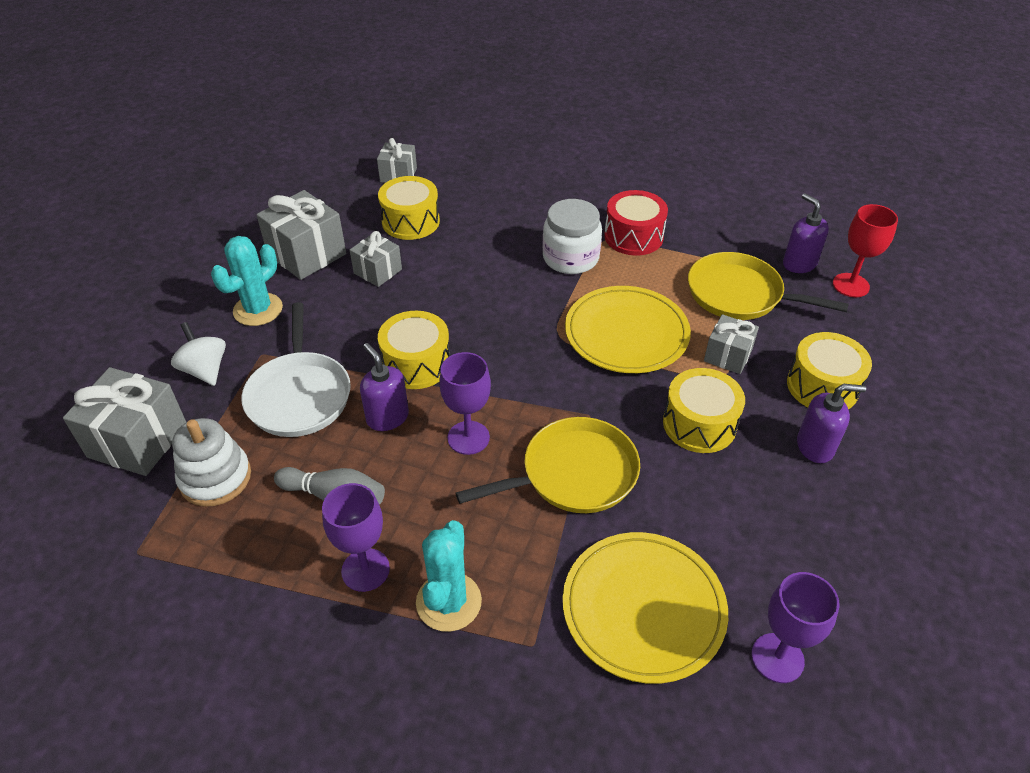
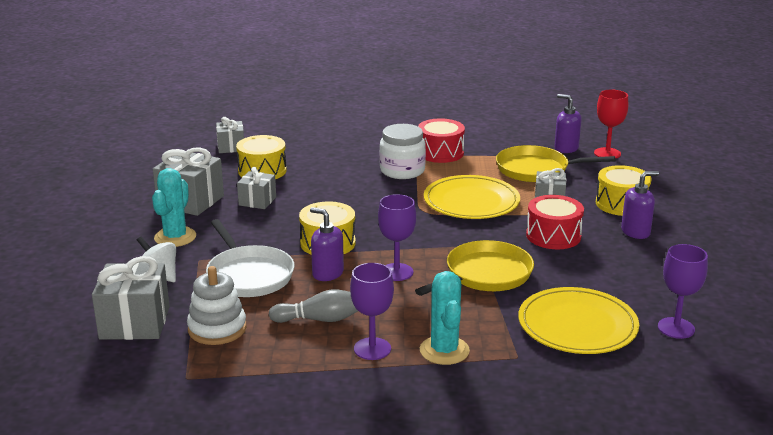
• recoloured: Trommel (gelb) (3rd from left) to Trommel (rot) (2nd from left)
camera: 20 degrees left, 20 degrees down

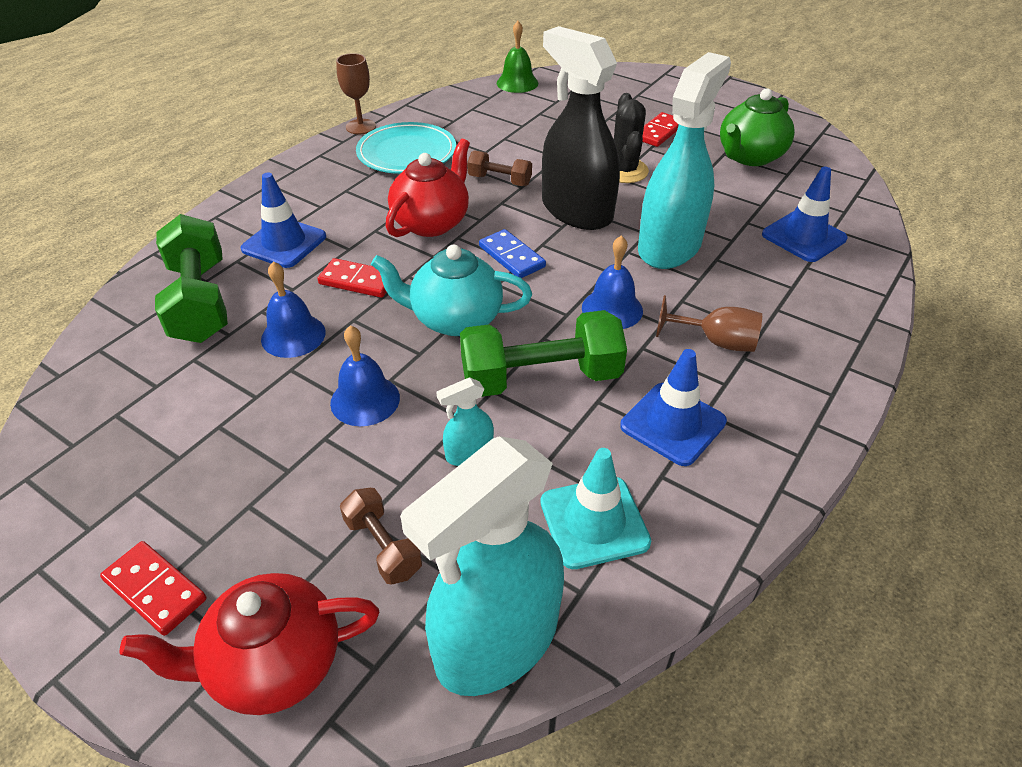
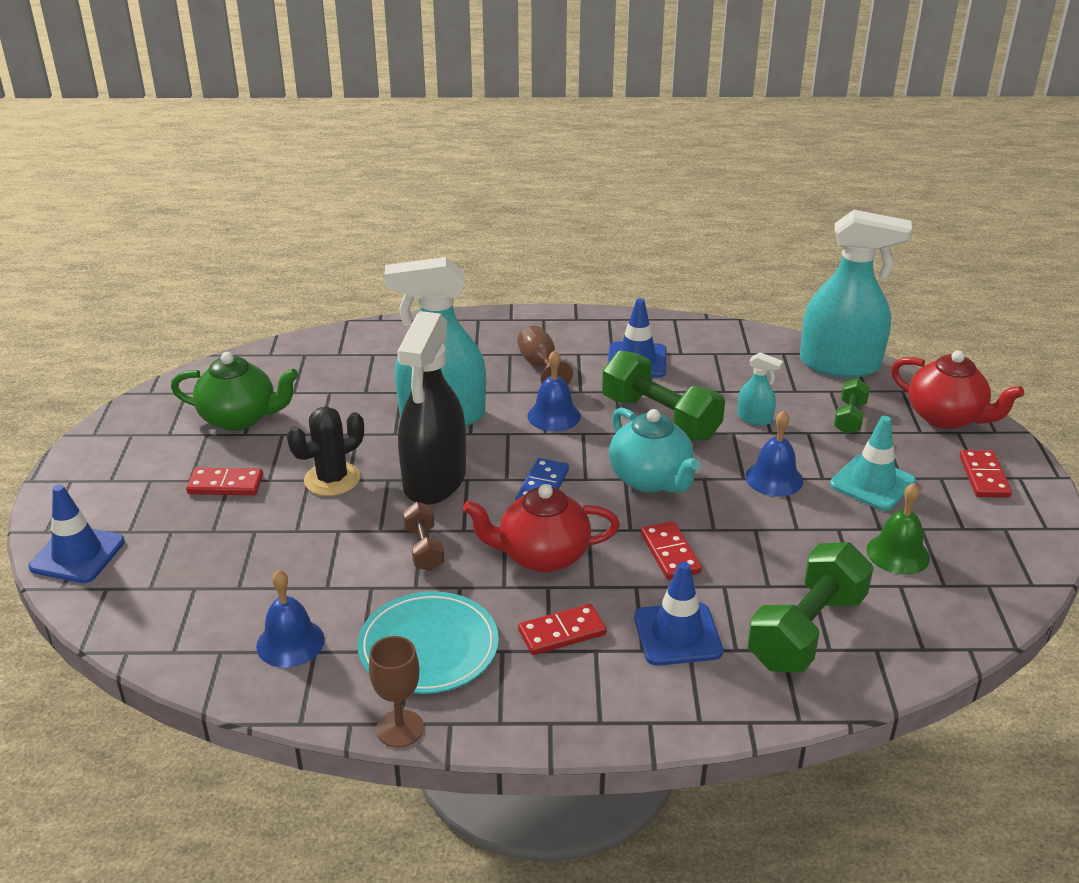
• added: Dominostein (rot) (2nd from left)
• moved: Glocke (blau) (1st from left)
• moved: Glocke (grün)
• moved: Leitkegel (türkis)
• moved: Leitkegel (blau) (3rd from left in the first image) to Leitkegel (blau) (1st from left)
• recoloured: Hantel (braun) (1st from left) to Hantel (grün) (3rd from left)
camera: 125 degrees left, 10 degrees down

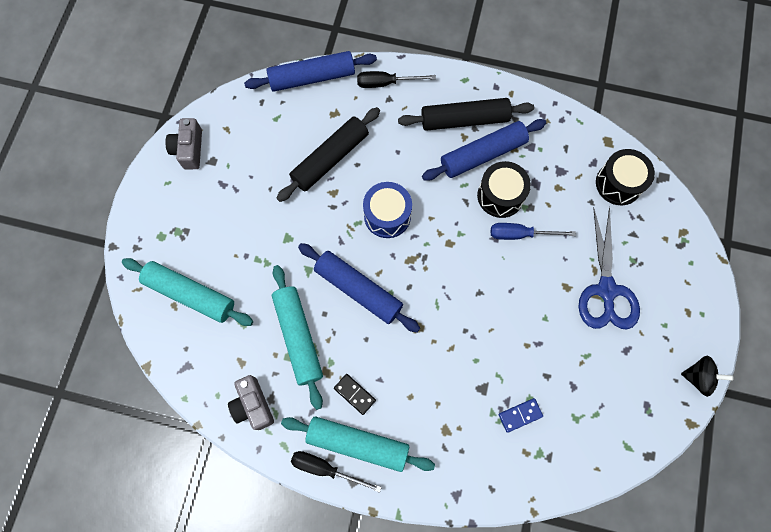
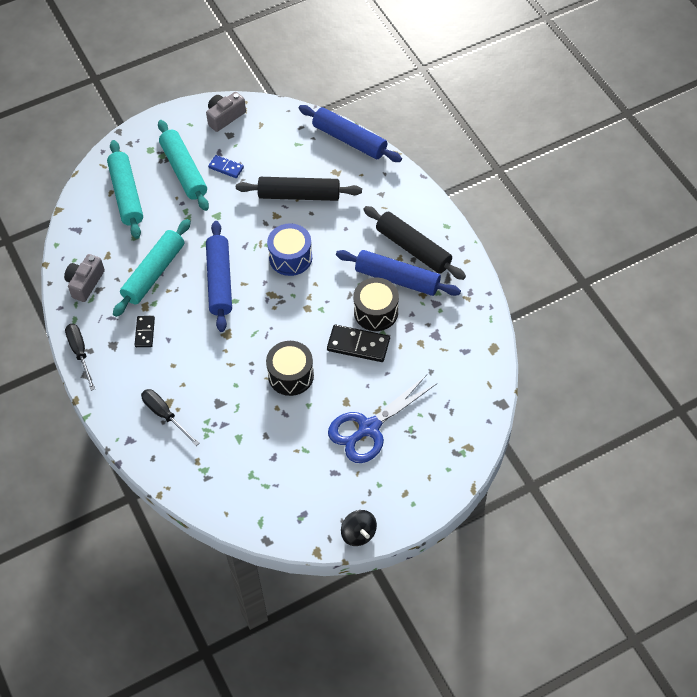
• moved: Nudelholz (türkis) (3rd from left)
• moved: Schraubenzieher (schwarz) (2nd from left)
• moved: Dominostein (blau)
• moved: Trommel (schwarz) (2nd from left in the first image) to Trommel (schwarz) (1st from left)
• replaced: Schraubenzieher (blau) to Dominostein (schwarz) (2nd from left)
camera: 50 degrees right, 15 degrees down

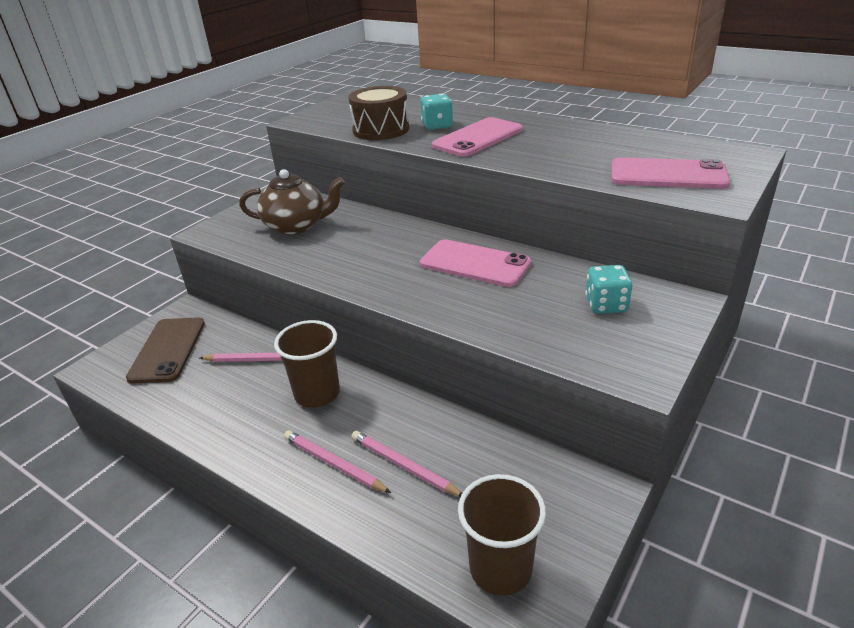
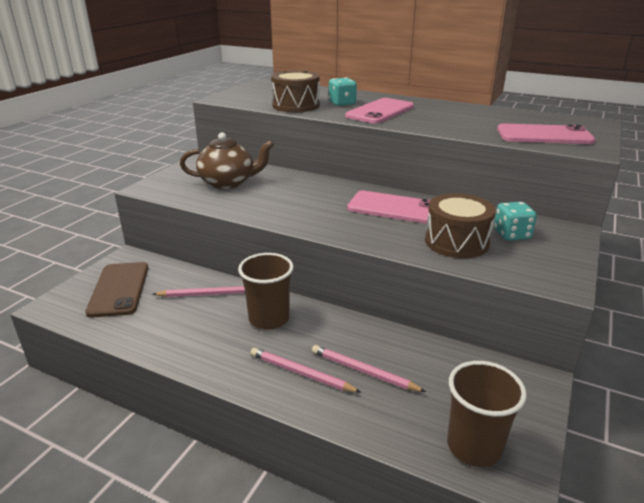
• added: Trommel (braun) (2nd from left)
camera: 10 degrees left, 5 degrees down

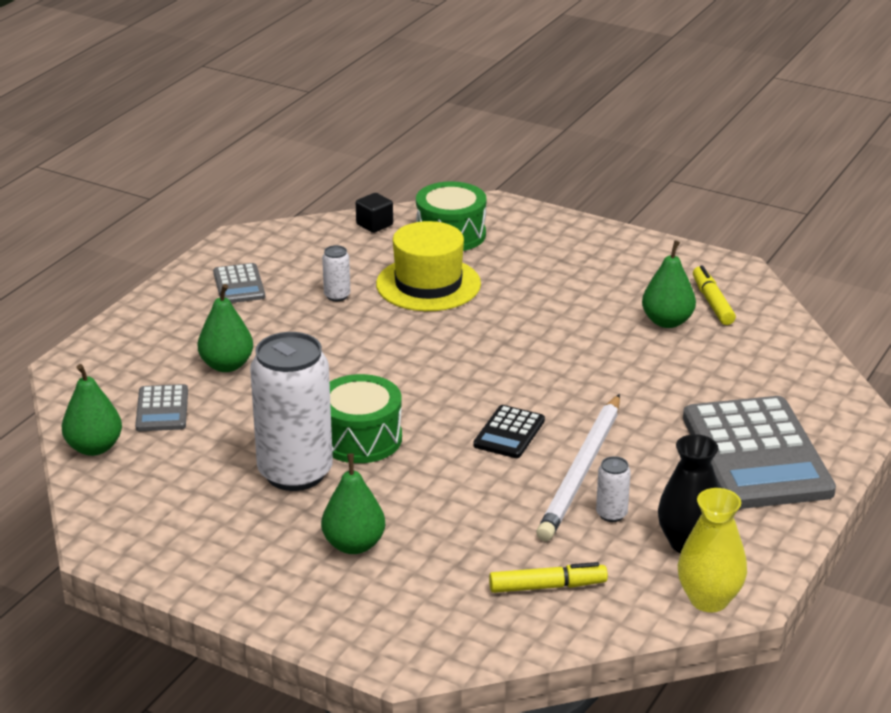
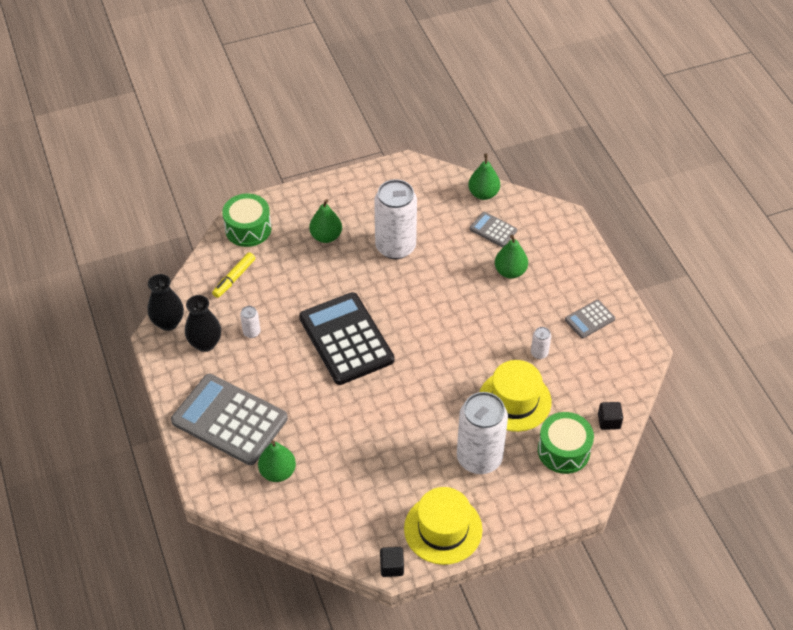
• removed: Bleistift (weiß)
• removed: Filzstift (gelb) (2nd from left)
• added: Kubus (schwarz) (1st from left)
• added: Hut (gelb) (1st from left)
• added: Dose (weiß) (3rd from left)
• moved: Trommel (grün) (1st from left)
• moved: Birne (grün) (4th from left in the first image) to Birne (grün) (1st from left)
• recoloured: Vase (gelb) to Vase (schwarz) (1st from left)
• turned: Taschenrechner (grau) (2nd from left in the first image) 60 degrees counterclockwise
• resized: Taschenrechner (schwarz) x2.17
camera: 130 degrees right, 20 degrees up

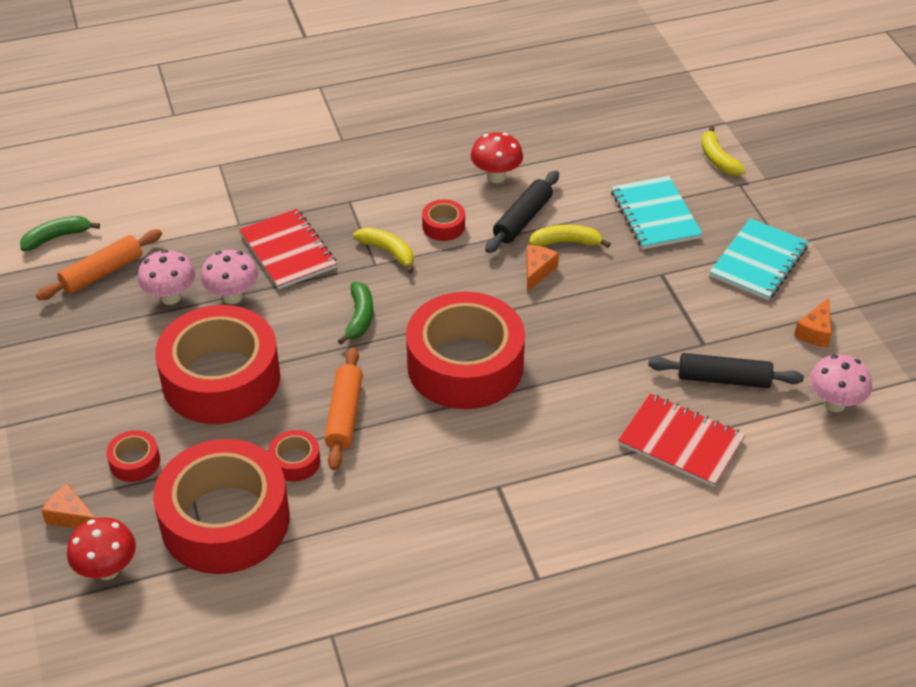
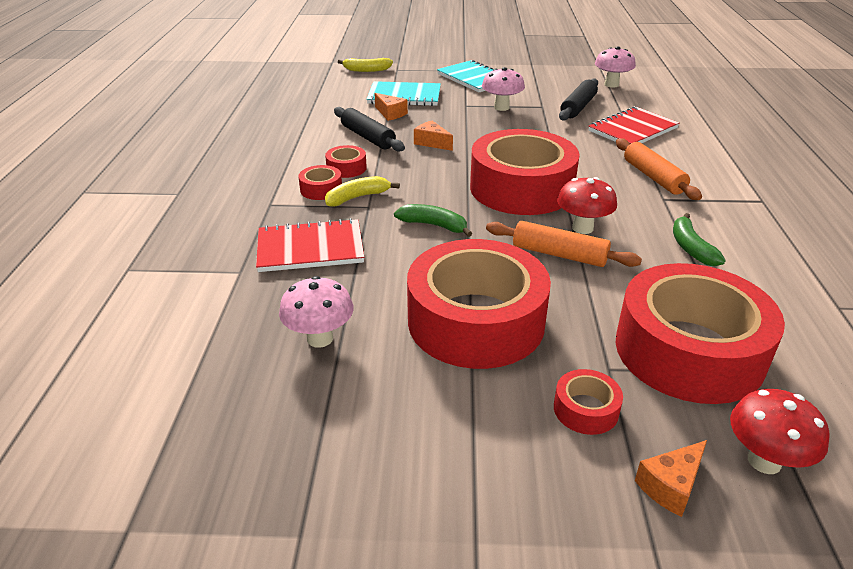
• removed: Banane (gelb) (2nd from left)
• moved: Banane (grün) (1st from left in the first image) to Banane (grün) (2nd from left)
• moved: Nudelholz (orange) (1st from left in the first image) to Nudelholz (orange) (2nd from left)
• moved: Pilz (rosa) (2nd from left)
• moved: Klebeband (rot) (4th from left in the first image) to Klebeband (rot) (1st from left)
• moved: Pilz (rot) (2nd from left in the first image) to Pilz (rot) (1st from left)
• moved: Käse (orange) (3rd from left in the first image) to Käse (orange) (1st from left)
camera: 70 degrees left, 10 degrees down

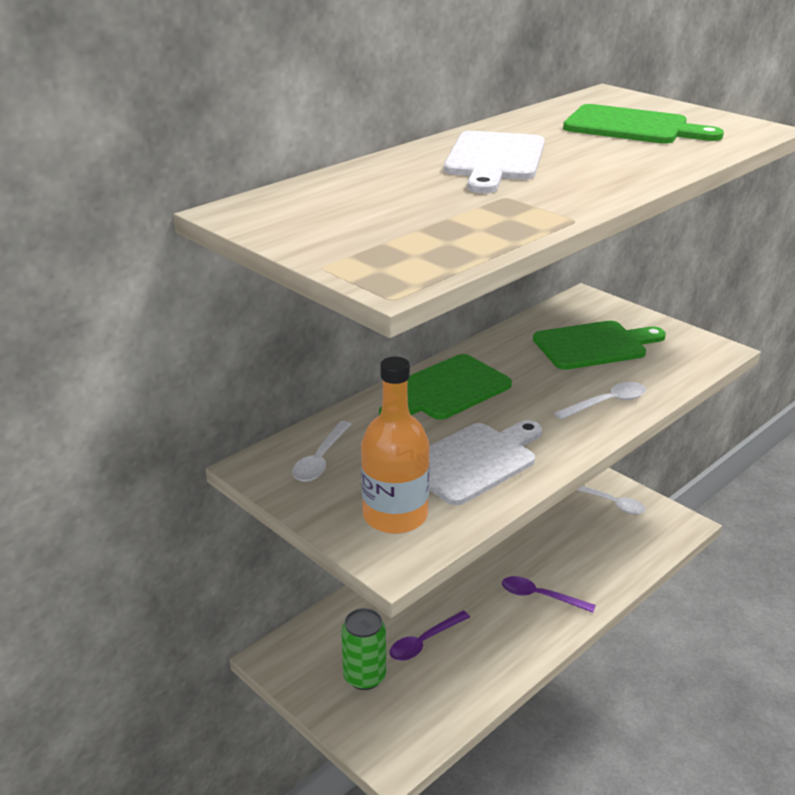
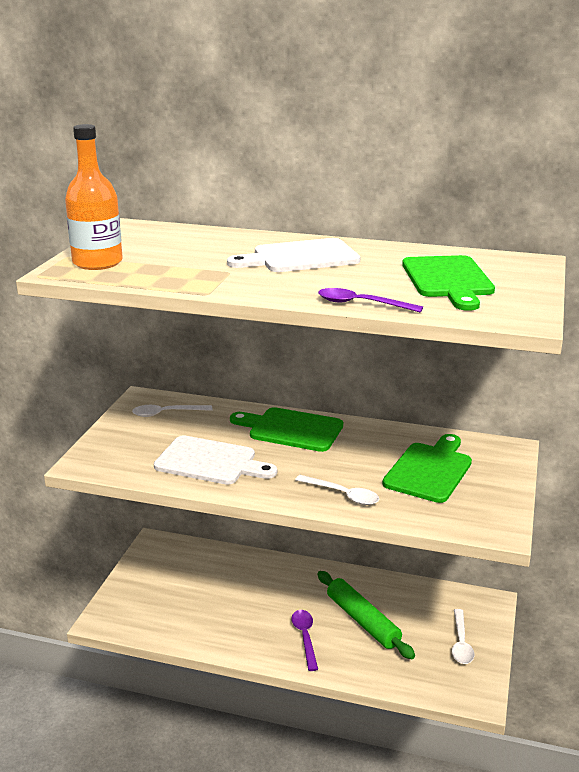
• removed: Dose (grün)
• added: Nudelholz (grün)
• moved: Flasche (orange)
• moved: Löffel (lila) (1st from left in the first image) to Löffel (lila) (2nd from left)
• turned: Schneidebrett (grün) (2nd from left) 105 degrees counterclockwise
camera: 60 degrees right, 5 degrees down

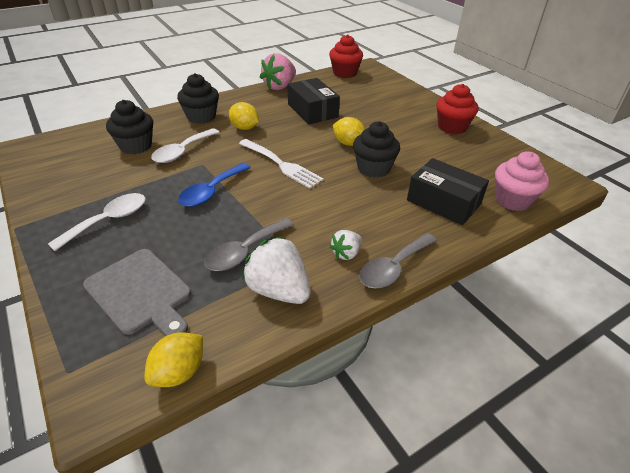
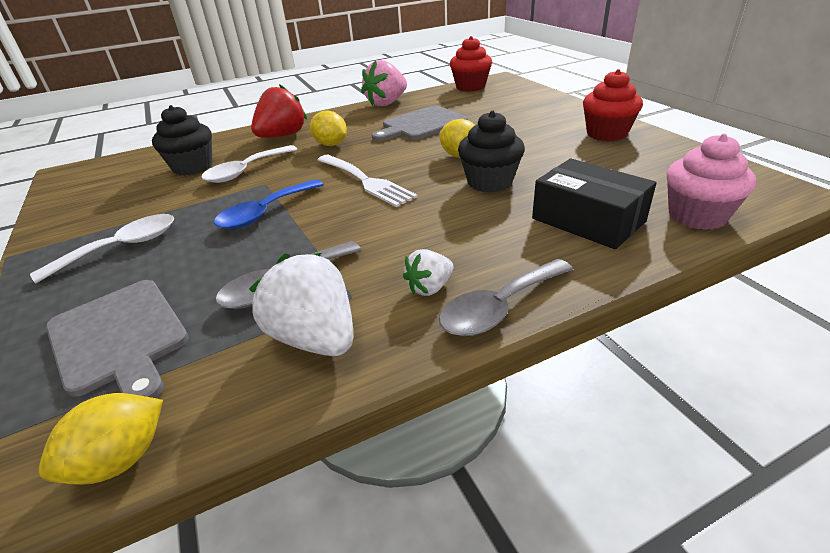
• replaced: Muffin (schwarz) (2nd from left) to Erdbeere (rot)
• replaced: Schachtel (schwarz) (1st from left) to Schneidebrett (grau) (2nd from left)
camera: 10 degrees right, 5 degrees down

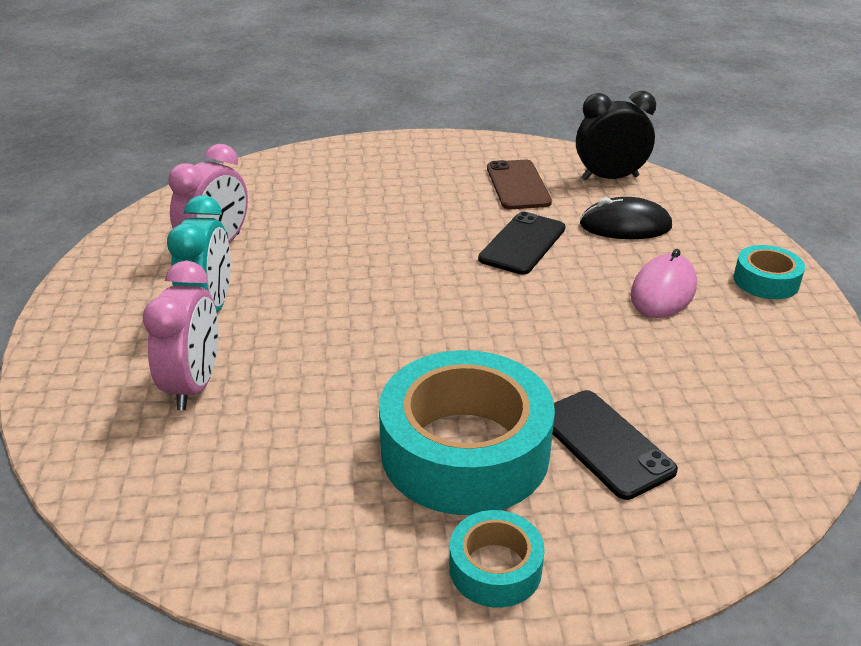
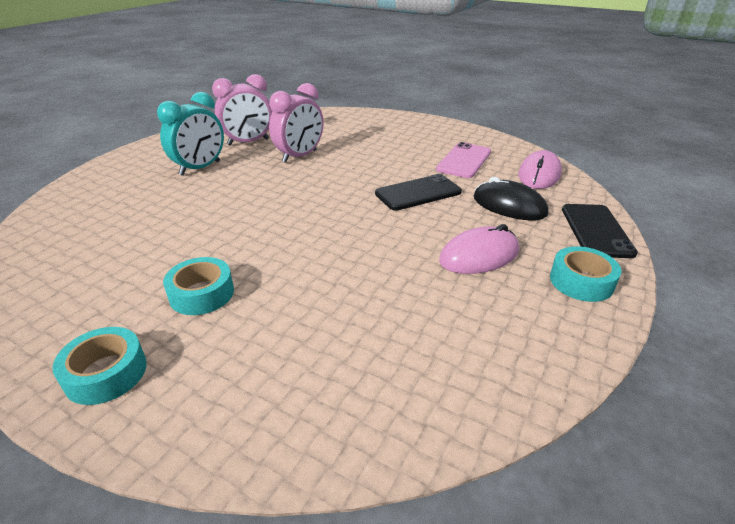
• moved: Wecker (rosa) (1st from left in the first image) to Wecker (rosa) (2nd from left)
• moved: Handy (schwarz) (2nd from left)
• replaced: Wecker (schwarz) to Computermaus (rosa) (2nd from left)
• recoloured: Handy (braun) to Handy (rosa)
• resized: Klebeband (türkis) (1st from left in the first image) x0.48
camera: 35 degrees right, 0 degrees up

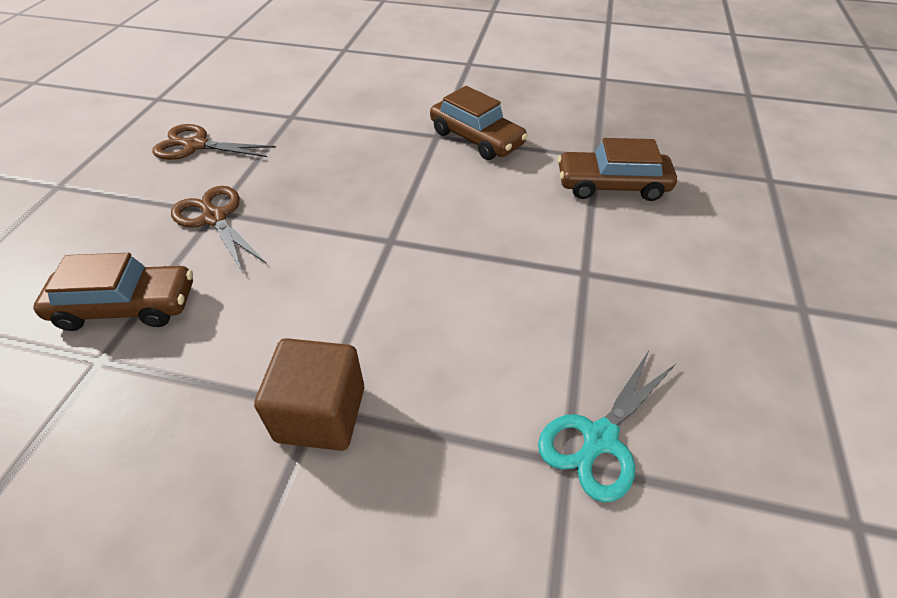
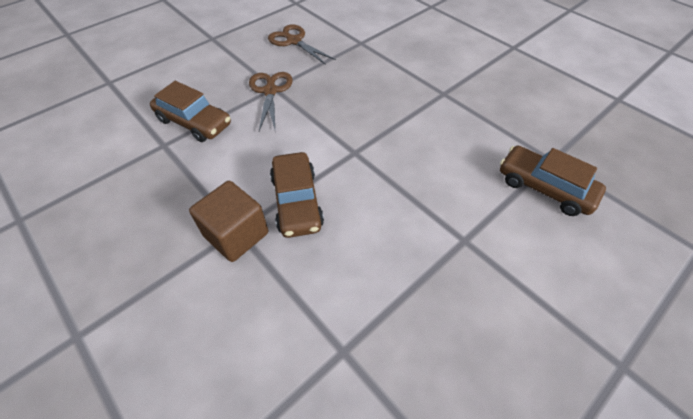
• removed: Schere (türkis)
• moved: Auto (braun) (2nd from left)
camera: 35 degrees right, 5 degrees up

